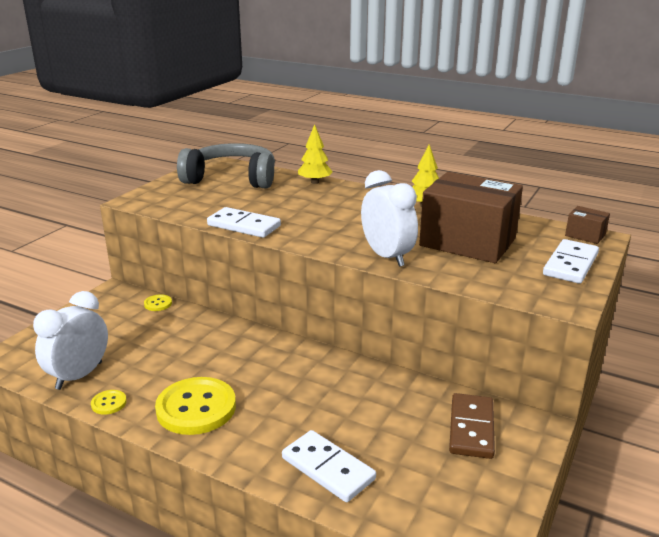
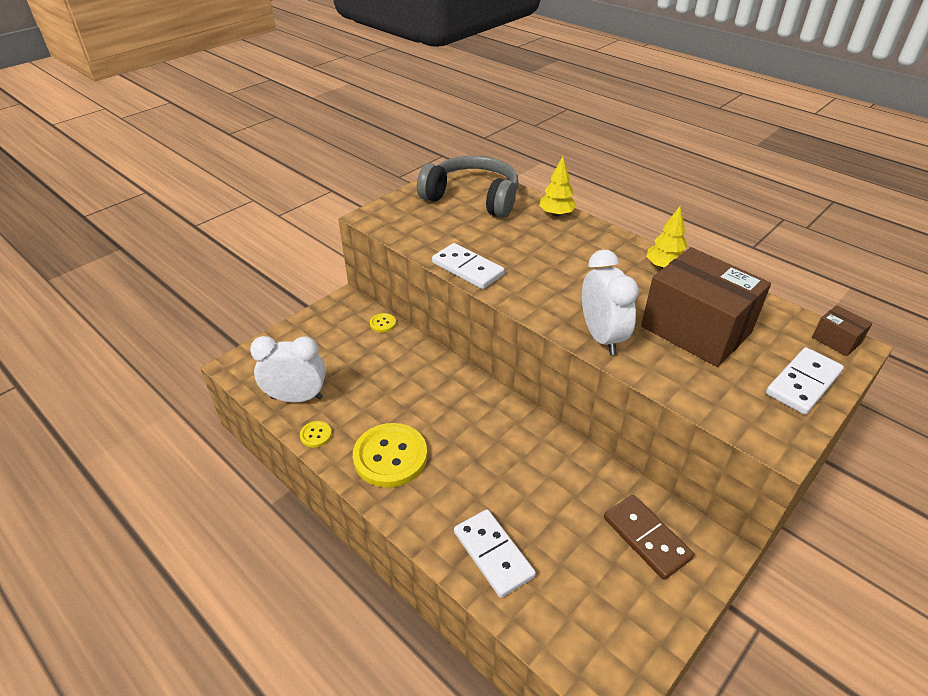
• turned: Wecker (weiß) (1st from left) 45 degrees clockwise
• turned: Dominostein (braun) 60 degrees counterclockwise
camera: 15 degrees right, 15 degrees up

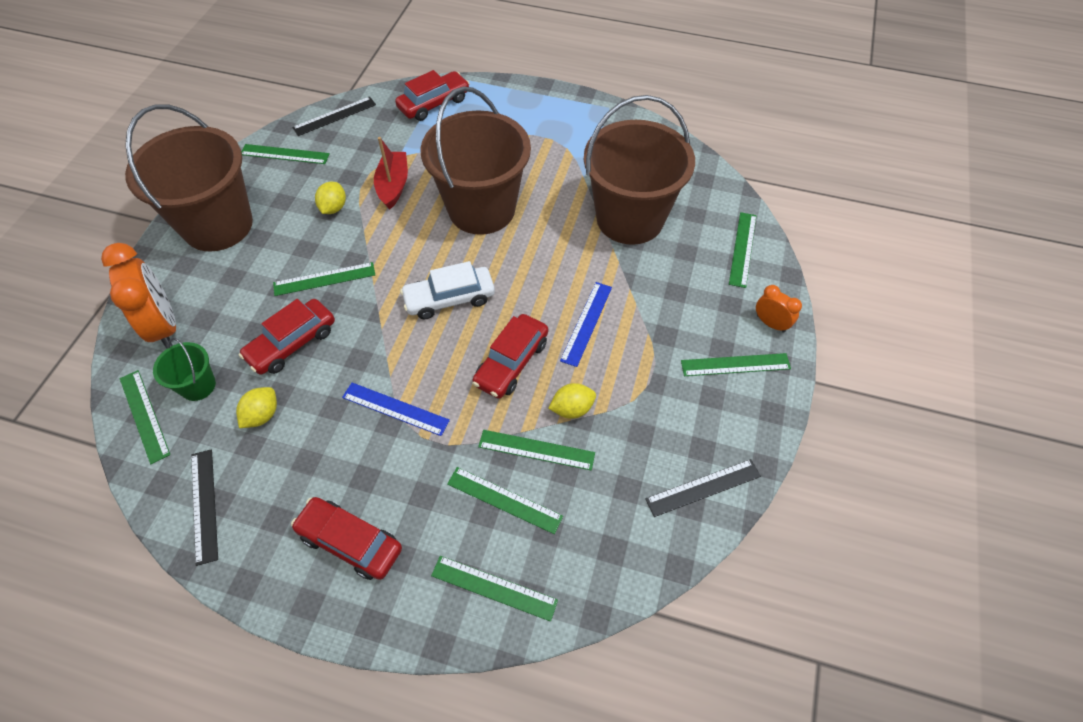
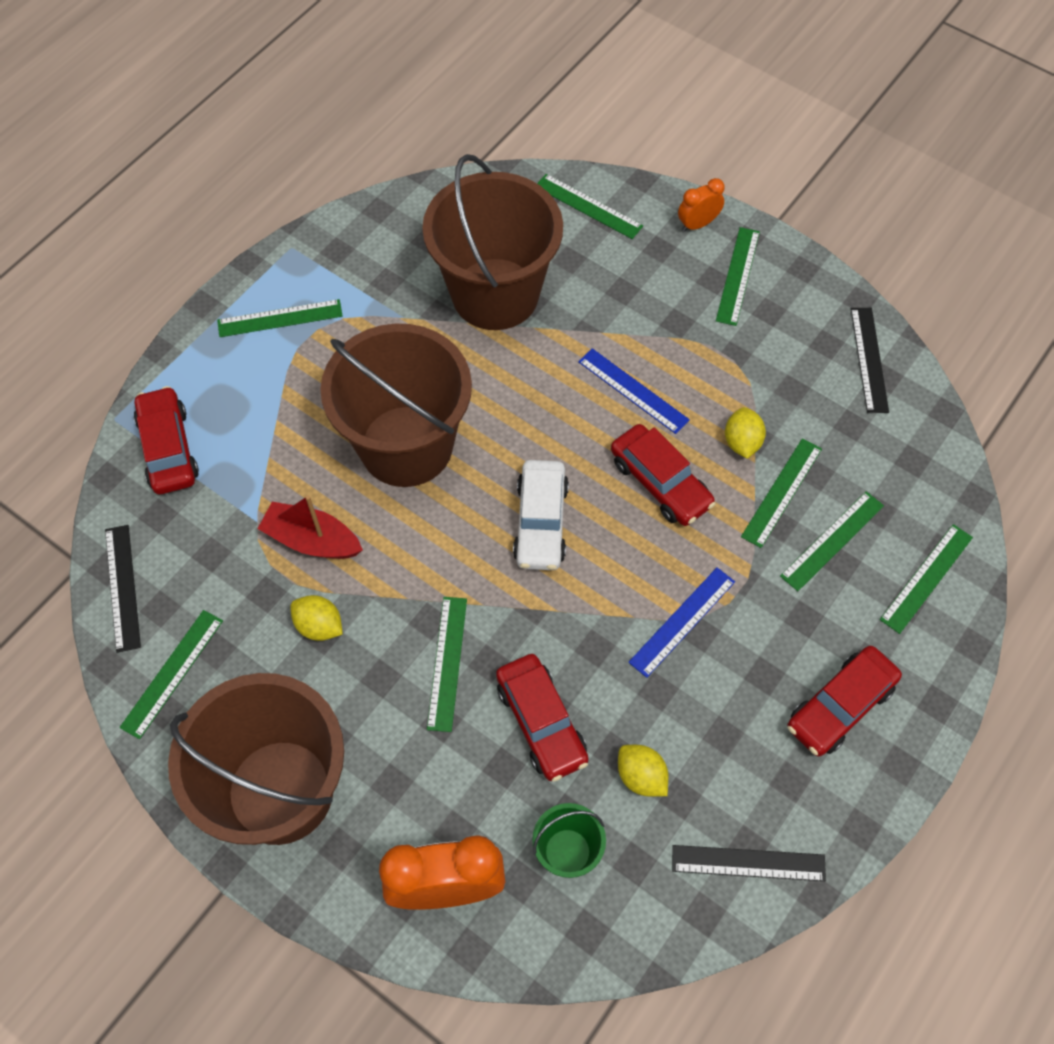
• moved: Lineal (grün) (1st from left in the first image) to Lineal (grün) (2nd from left)
camera: 70 degrees left, 5 degrees up

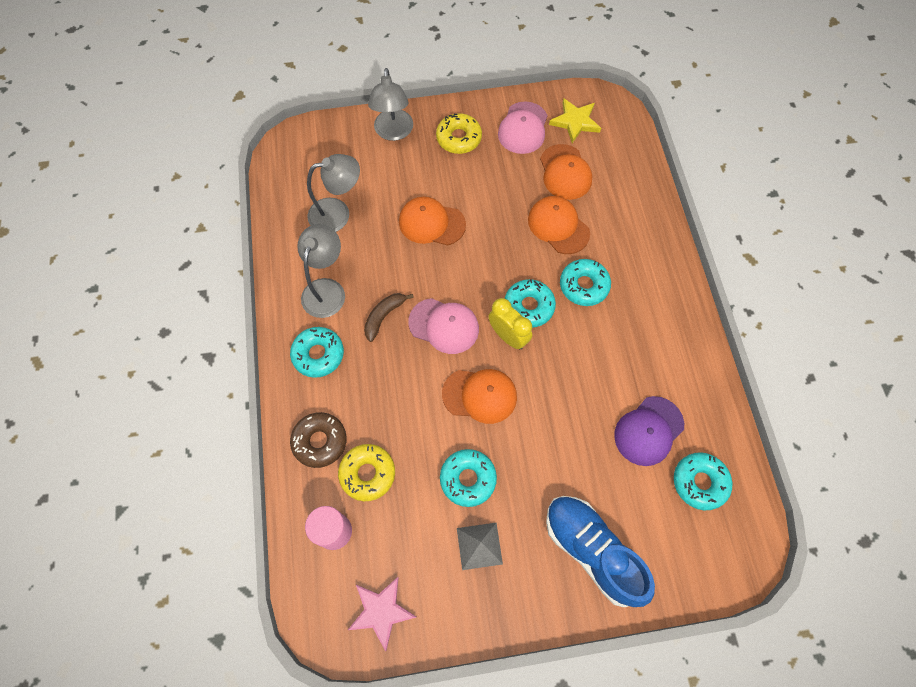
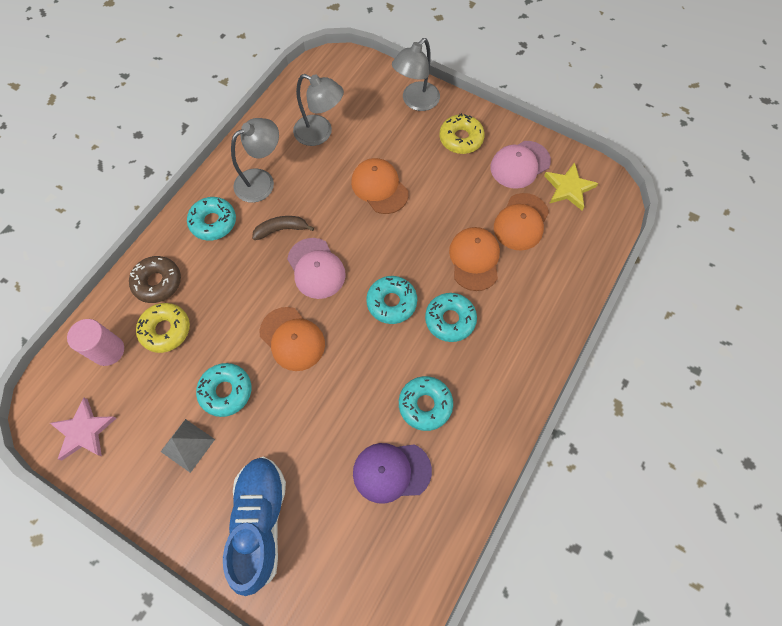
• removed: Wecker (gelb)
• moved: Donut (türkis) (5th from left in the first image) to Donut (türkis) (4th from left)
camera: 40 degrees right, 0 degrees up

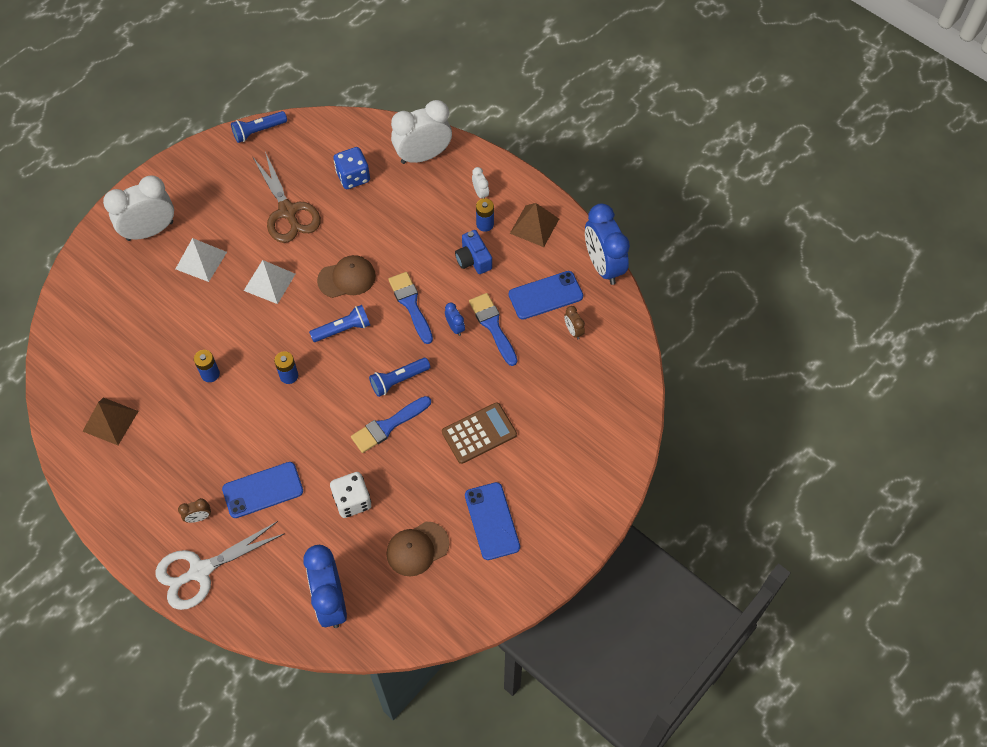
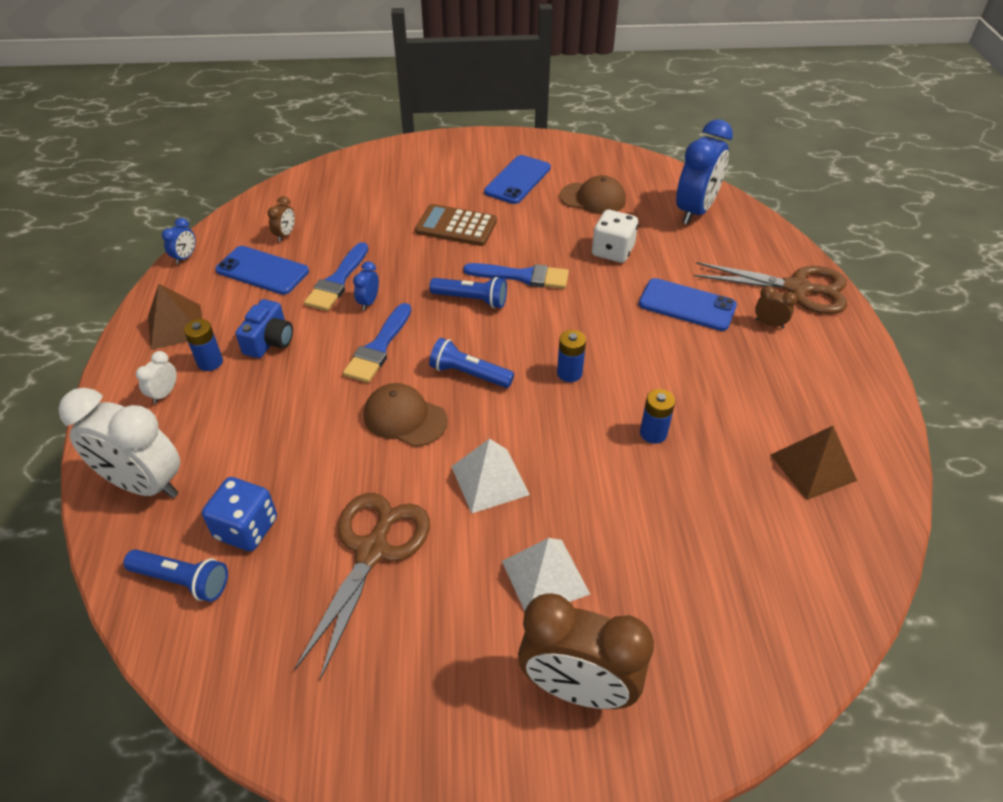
• moved: Taschenlampe (blau) (1st from left)
• recoloured: Wecker (weiß) (1st from left) to Wecker (braun) (2nd from left)
• recoloured: Schere (weiß) to Schere (braun) (2nd from left)
• resized: Wecker (blau) (3rd from left in the first image) x0.43
camera: 135 degrees left, 15 degrees down

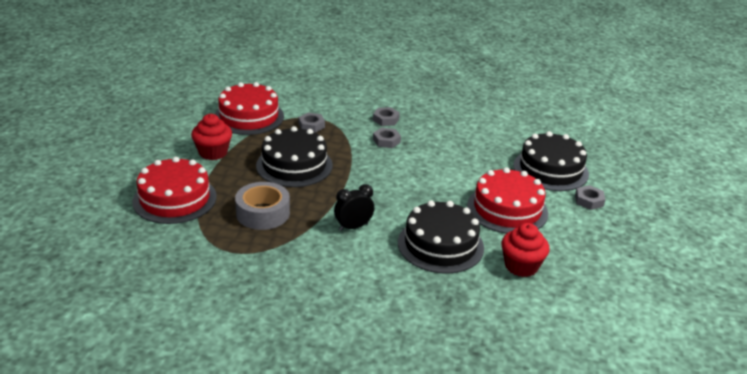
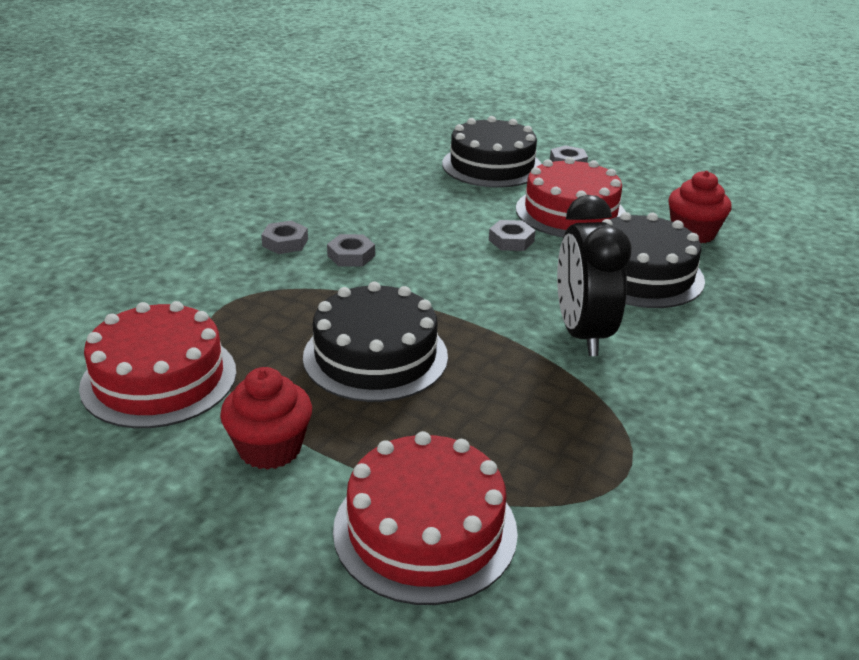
• removed: Klebeband (grau)
• moved: Sechskantmutter (grau) (1st from left in the first image) to Sechskantmutter (grau) (3rd from left)
• resized: Wecker (schwarz) x1.73
camera: 70 degrees left, 0 degrees up

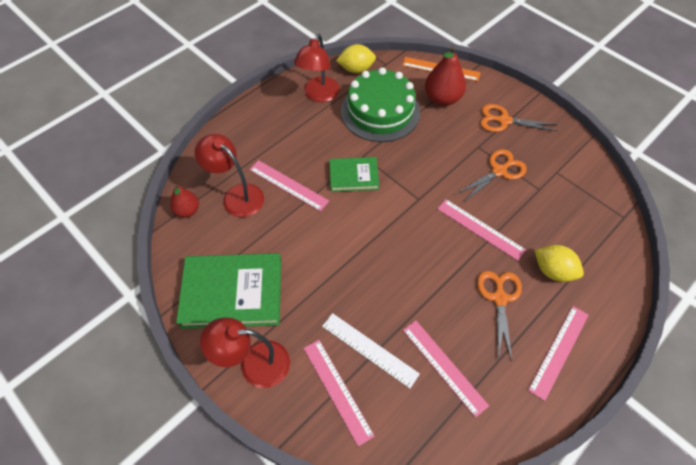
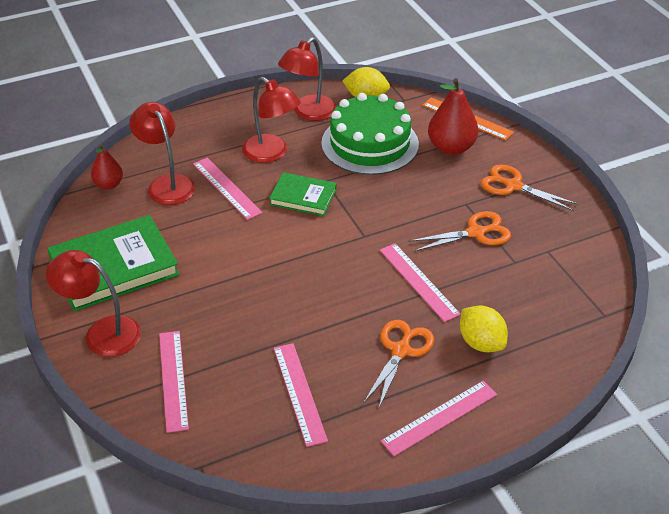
• removed: Lineal (weiß)
• added: Lampe (rot) (3rd from left)
• turned: Buch (grün) (1st from left) 45 degrees counterclockwise
camera: 20 degrees right, 15 degrees down

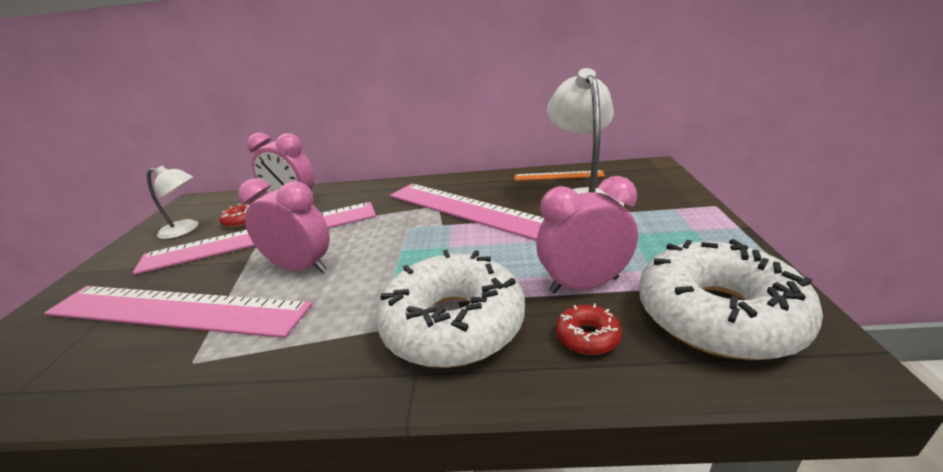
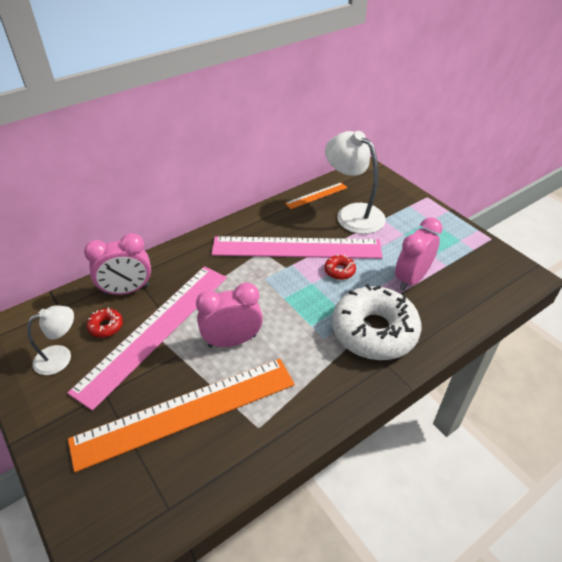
• removed: Donut (weiß) (2nd from left)
• moved: Donut (rot) (2nd from left)
• recoloured: Lineal (rosa) (1st from left) to Lineal (orange) (1st from left)
camera: 40 degrees left, 15 degrees up

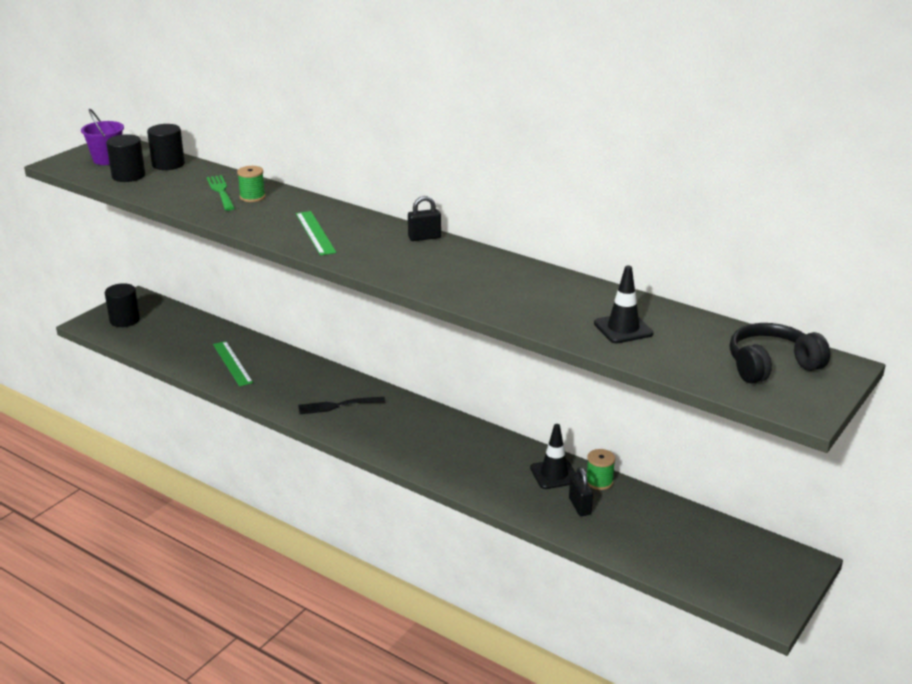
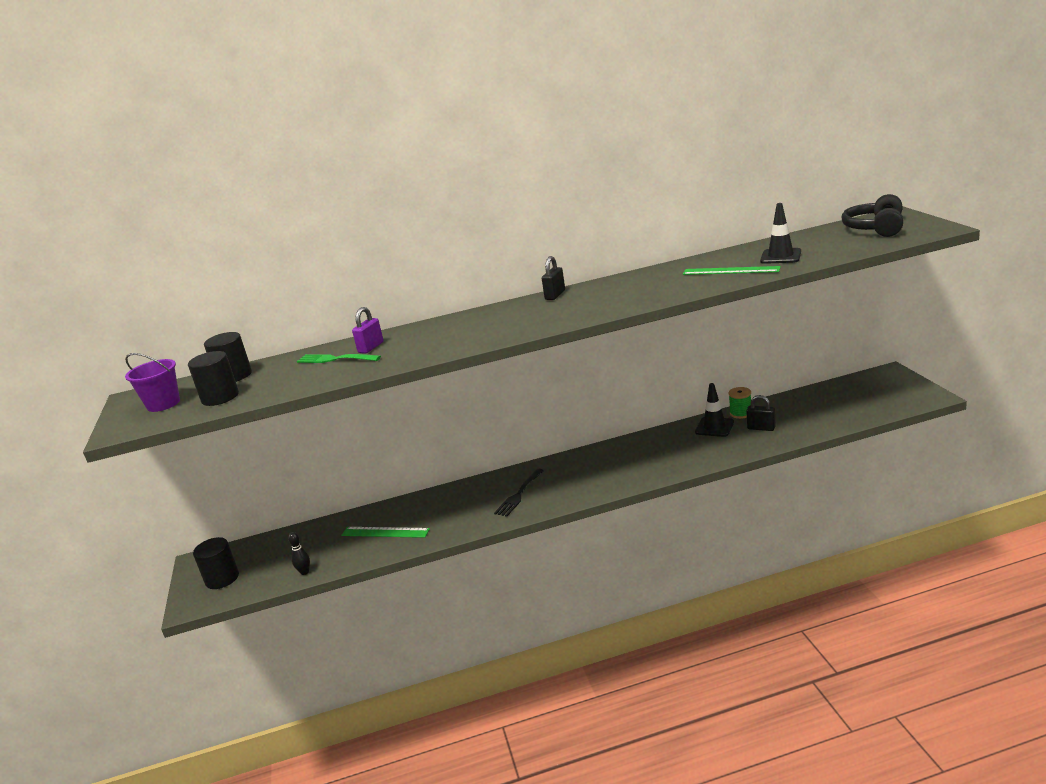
• added: Bowlingkegel (schwarz)
• moved: Lineal (grün) (2nd from left)
• replaced: Garnrolle (grün) (1st from left) to Vorhängeschloss (lila)
camera: 45 degrees left, 5 degrees down

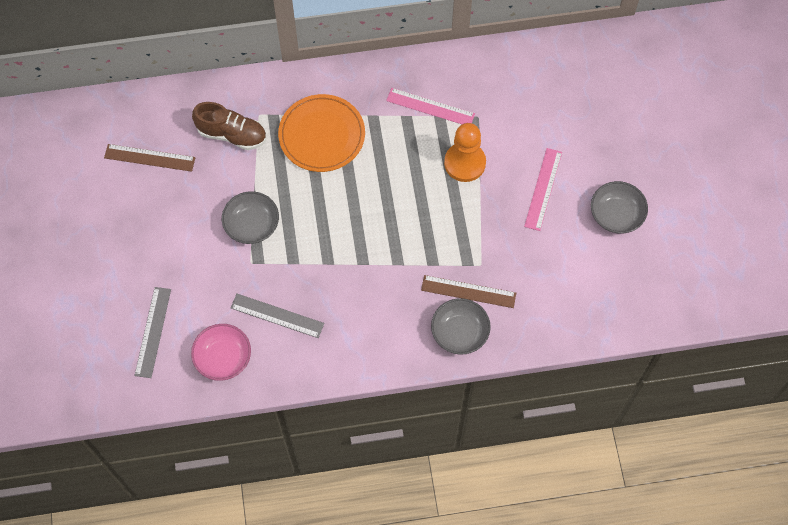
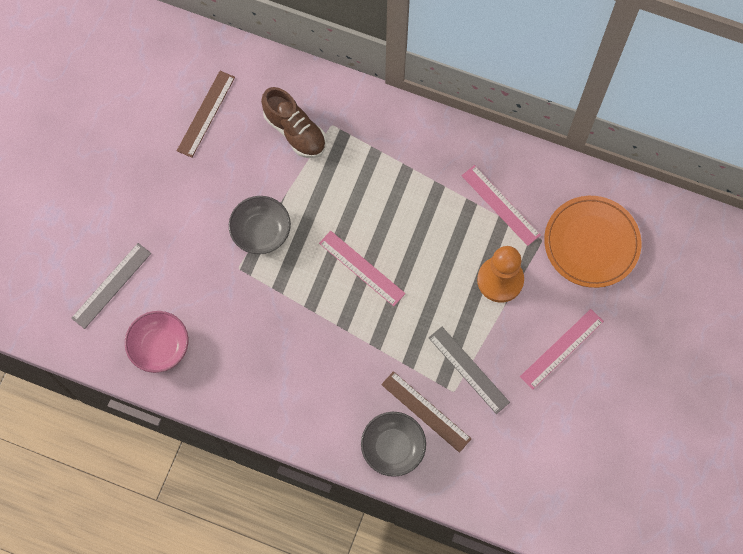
• removed: Schüssel (grau) (3rd from left)
• added: Lineal (rosa) (1st from left)
• moved: Lineal (grau) (2nd from left)
• moved: Teller (orange)
• turned: Lineal (braun) (1st from left) 75 degrees clockwise
camera: 30 degrees right, 5 degrees up

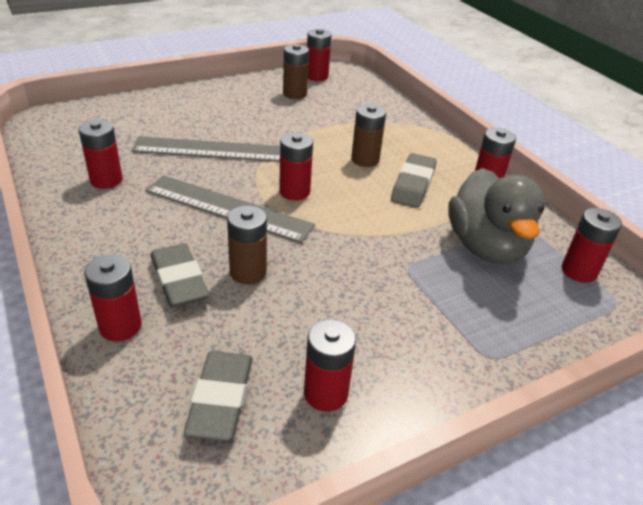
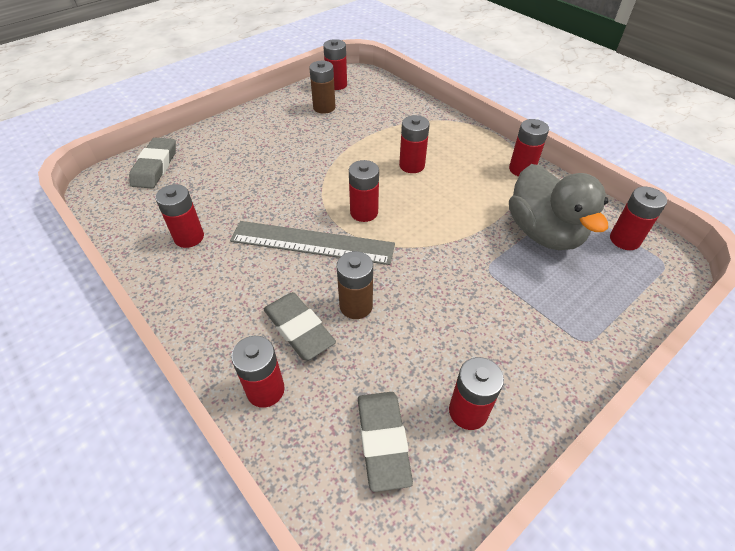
• removed: Lineal (grau) (1st from left)
• moved: Radiergummi (grau) (3rd from left in the first image) to Radiergummi (grau) (1st from left)
• recoloured: Batterie (braun) (3rd from left) to Batterie (rot) (5th from left)
camera: 10 degrees left, 10 degrees up

